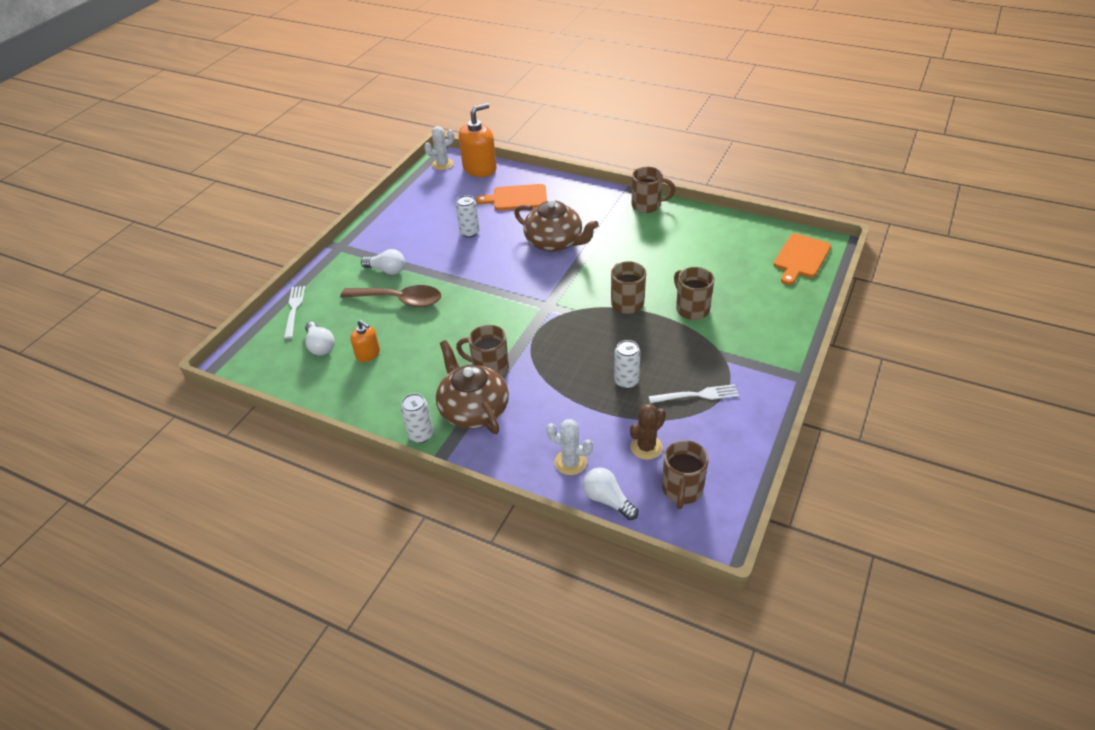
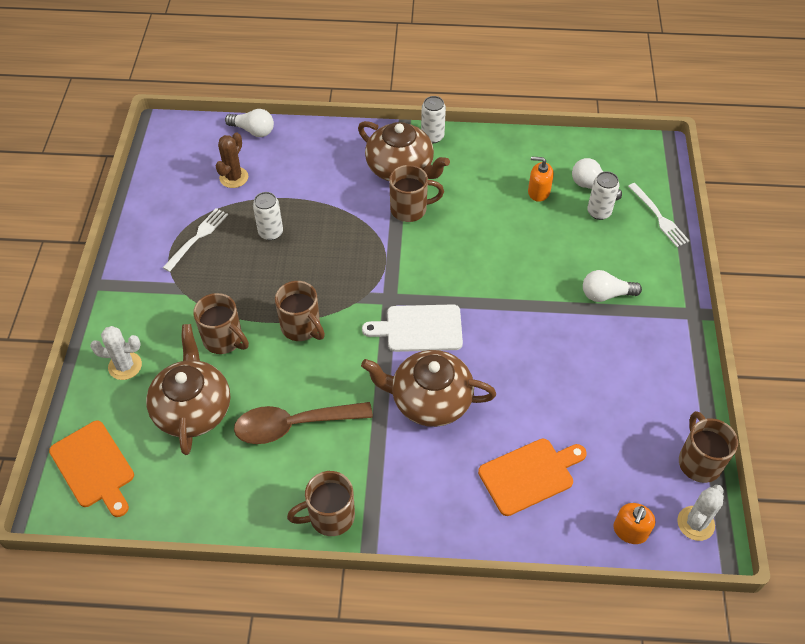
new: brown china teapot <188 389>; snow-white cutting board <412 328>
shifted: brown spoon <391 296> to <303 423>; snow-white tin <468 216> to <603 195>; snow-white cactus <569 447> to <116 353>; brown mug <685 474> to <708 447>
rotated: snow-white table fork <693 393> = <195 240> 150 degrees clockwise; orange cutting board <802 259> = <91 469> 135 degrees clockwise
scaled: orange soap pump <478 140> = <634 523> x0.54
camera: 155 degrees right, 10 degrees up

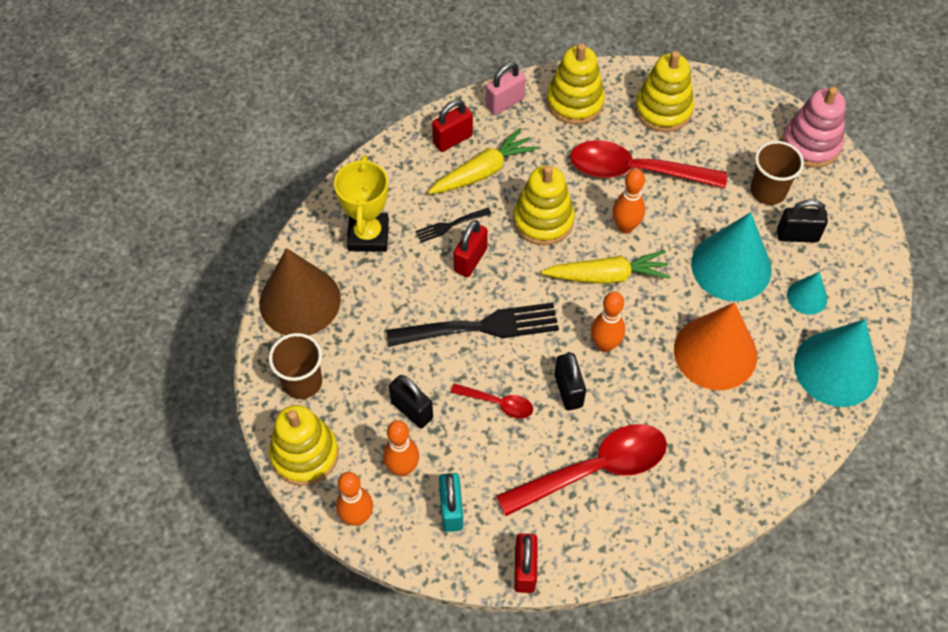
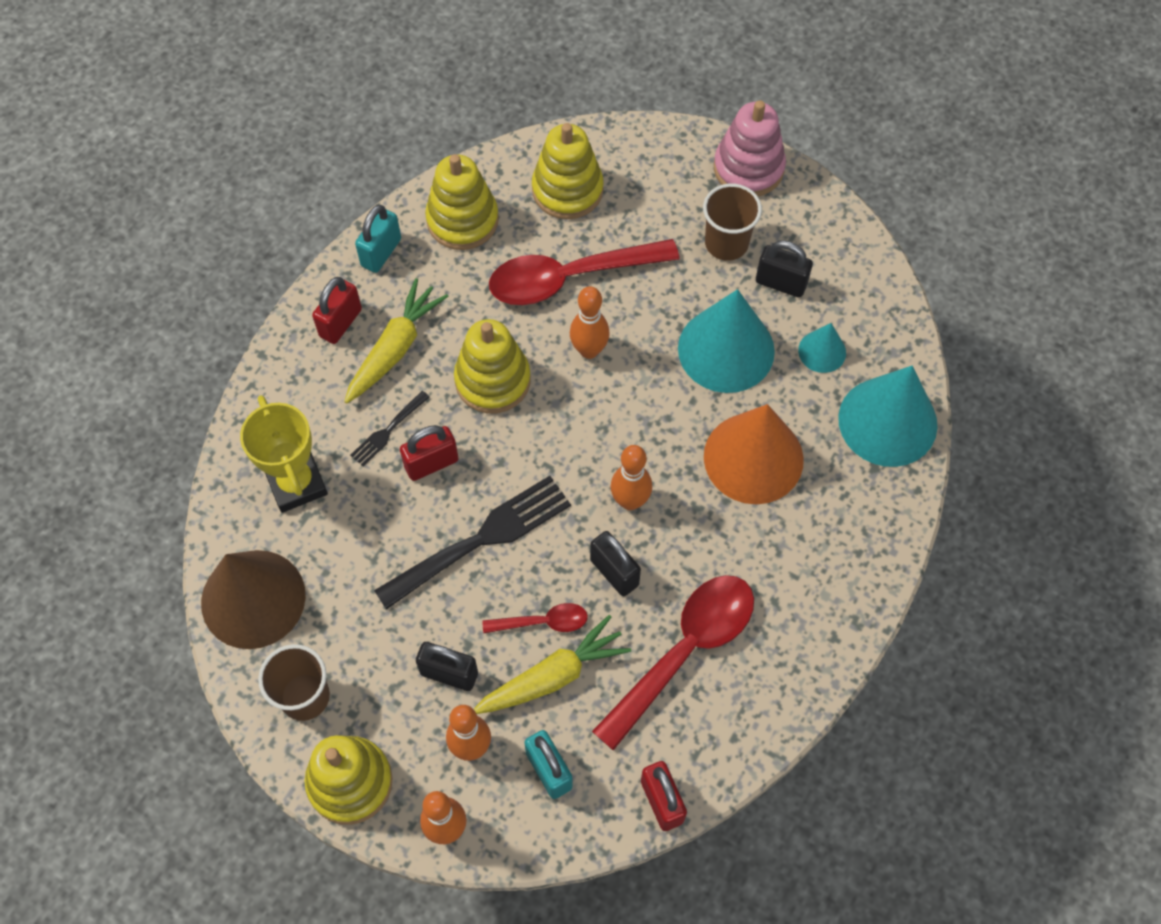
shifted: yellow root vegetable <606 267> to <552 664>
repainted: rose-pink lock <506 88> to aqua lock <378 239>
rotated: crimson lock <470 248> = <429 453> 60 degrees clockwise; ebony lock <802 221> = <784 269> 45 degrees clockwise
camera: 25 degrees left, 5 degrees up

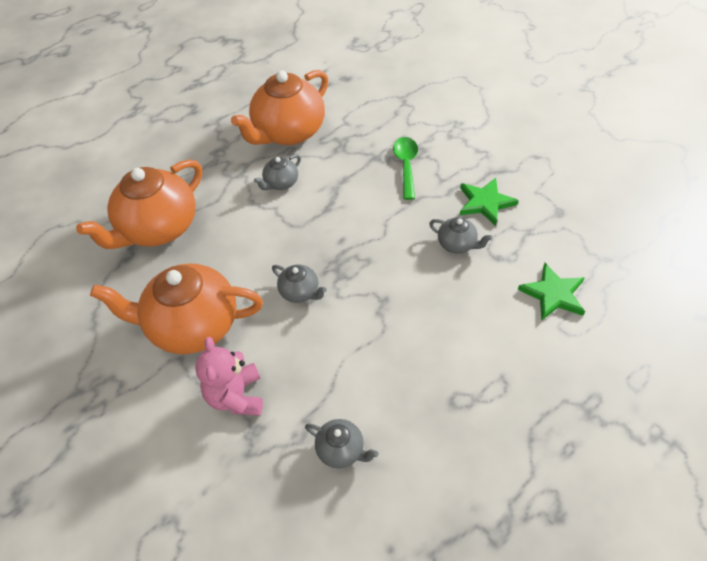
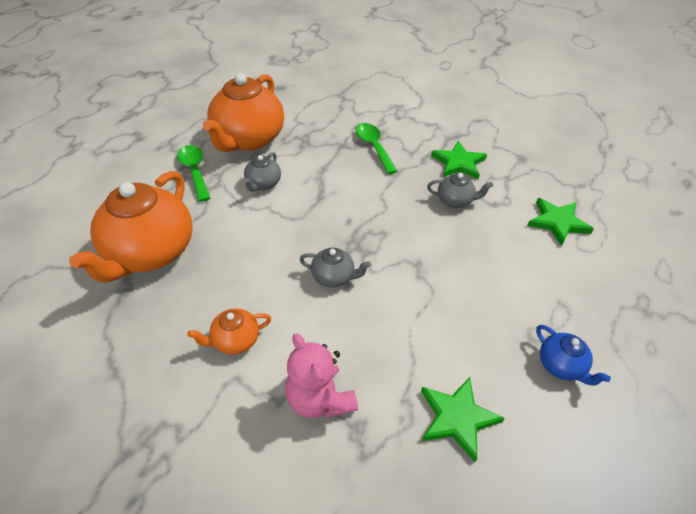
new: green spoon <193 173>; cobalt china teapot <573 355>
swapped: grey china teapot <342 443> to green five-pointed star <463 419>
scaled: orange china teapot <176 309> = <229 331> x0.45
camera: 25 degrees left, 5 degrees down

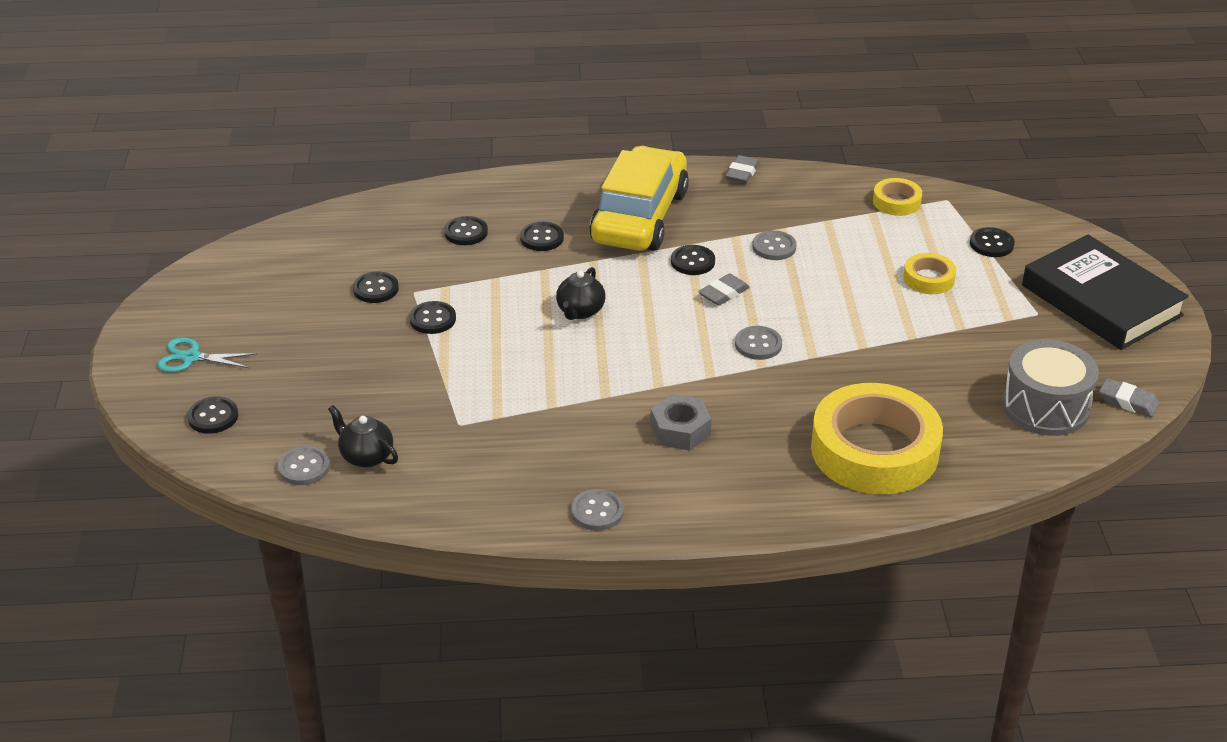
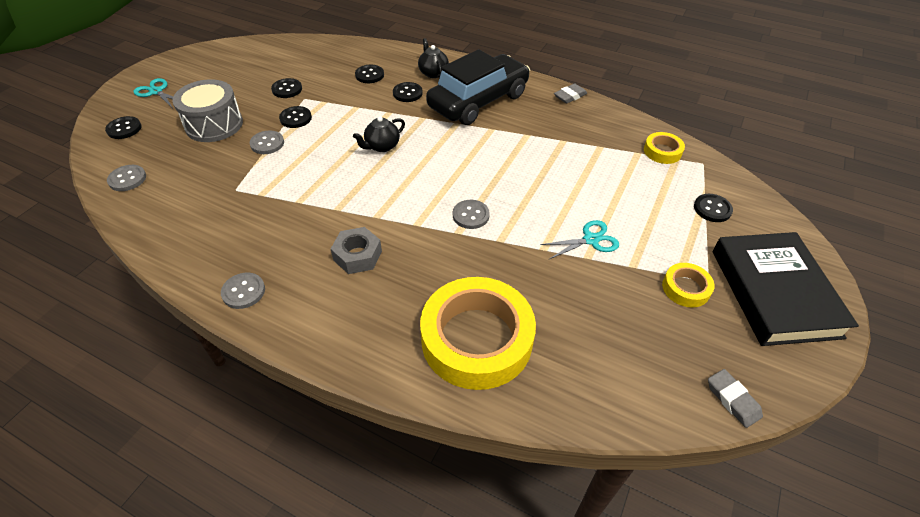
gone: ebony shirt button <693 260>; grey pencil eraser <724 289>
new: aqua scissors <579 239>
shifted: ebony china teapot <363 436> to <433 58>; grey shirt button <774 245> to <267 142>; yellow roll of tape <930 273> to <688 285>; grey snare drum <1050 387> to <207 110>
repainted: yellow automobile <639 198> to ebony automobile <478 87>
camera: 30 degrees right, 10 degrees up

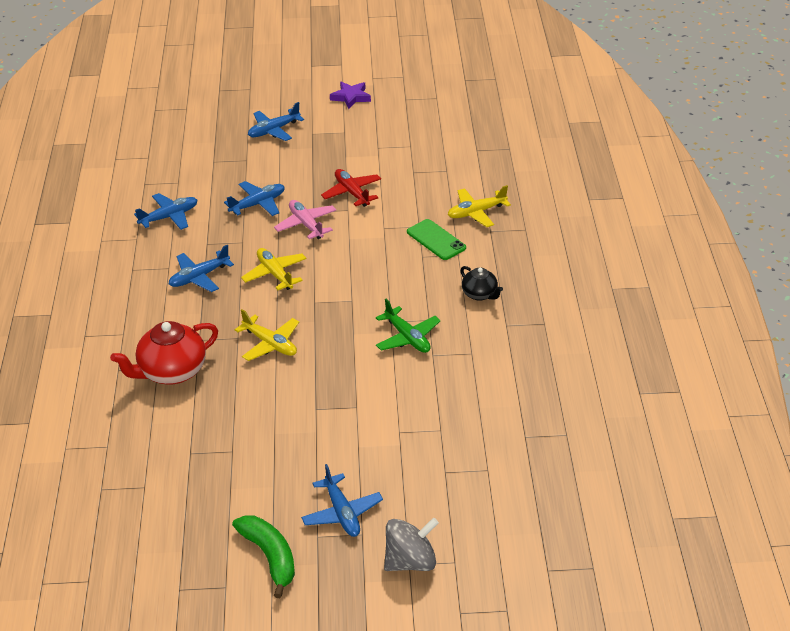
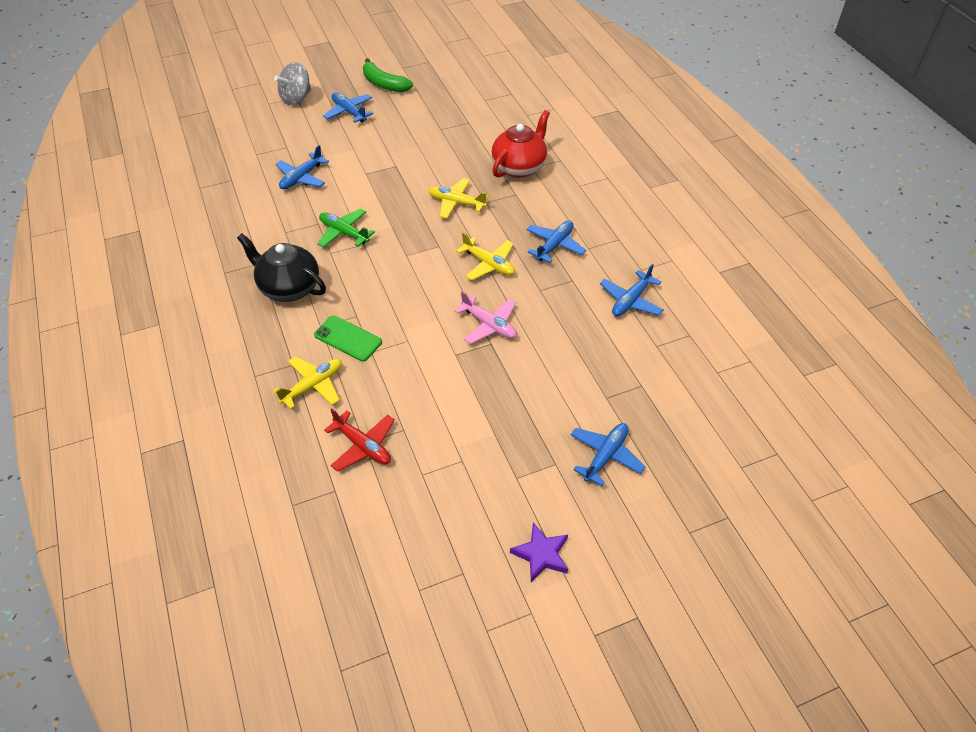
shifted: cobalt aeroplane <254 198> to <302 167>; crimson aeroplane <351 188> to <359 440>
scaled: ebony china teapot <481 283> = <281 267> x1.81
camera: 160 degrees right, 10 degrees up

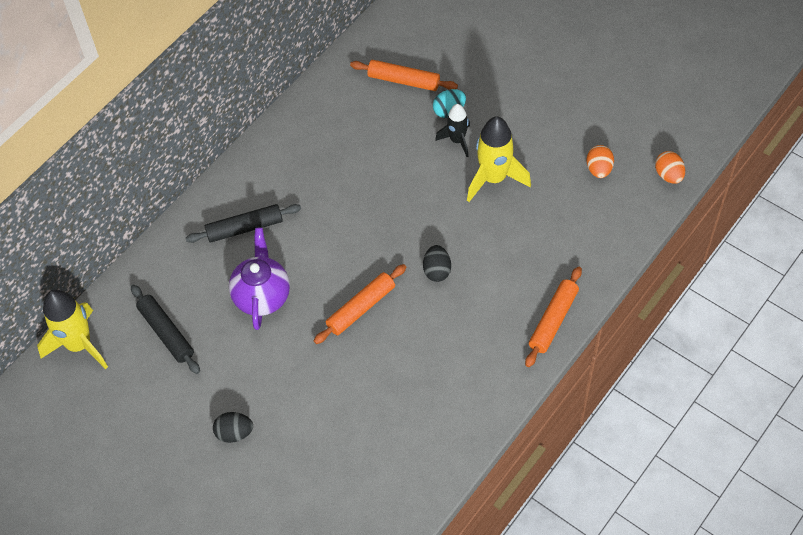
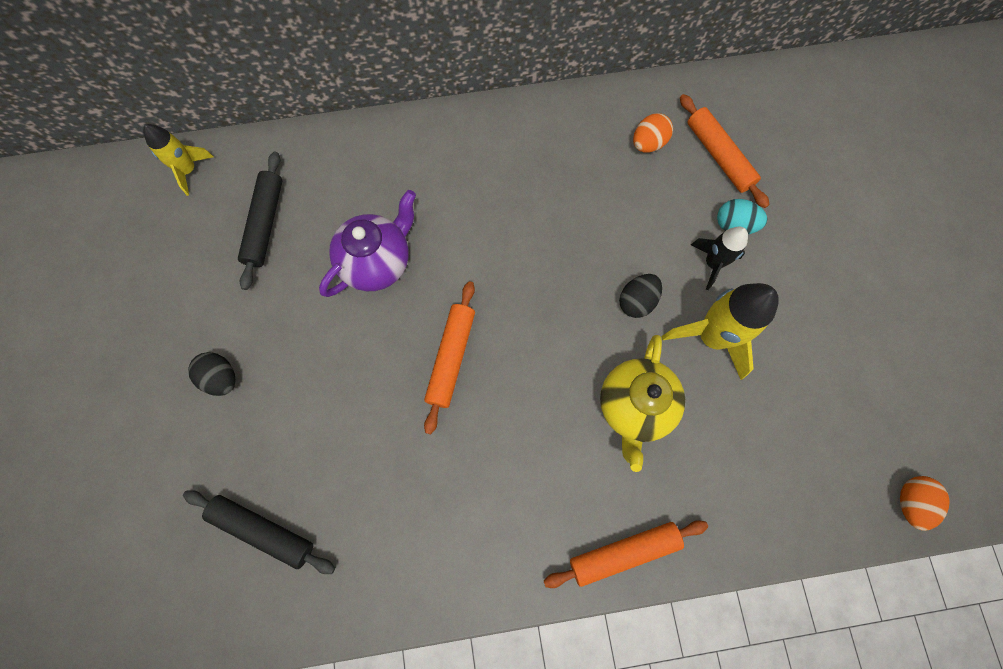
new: yellow china teapot <642 403>
shifted: ebony pastry roller <243 223> to <259 532>; ebony egg <437 263> to <640 296>; orange egg <600 161> to <653 133>
rotated: orange pastry roller <360 304> = <449 357> 75 degrees counterclockwise
scaled: yellow rocket <72 329> = <178 160> x0.60
camera: 40 degrees right, 15 degrees up

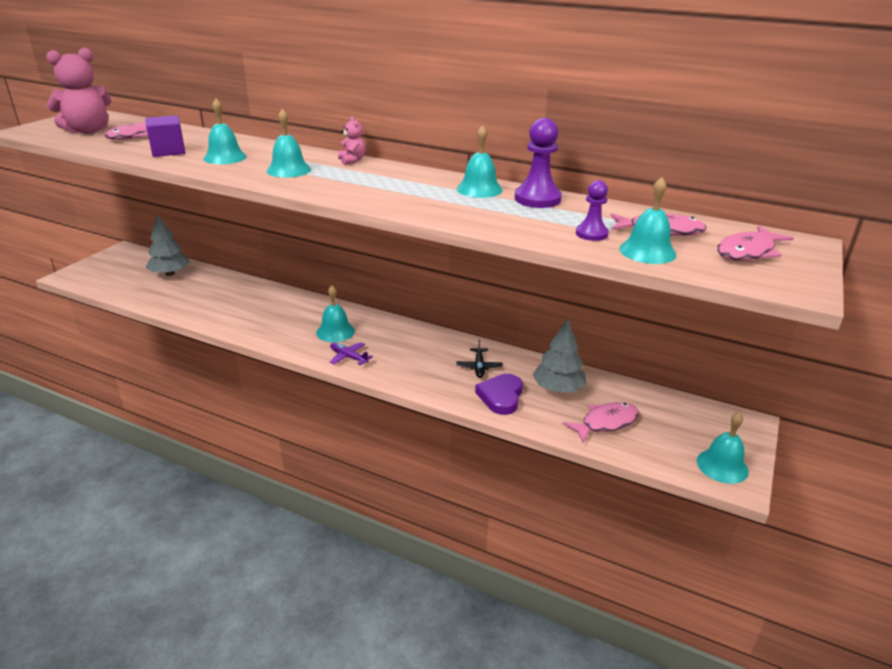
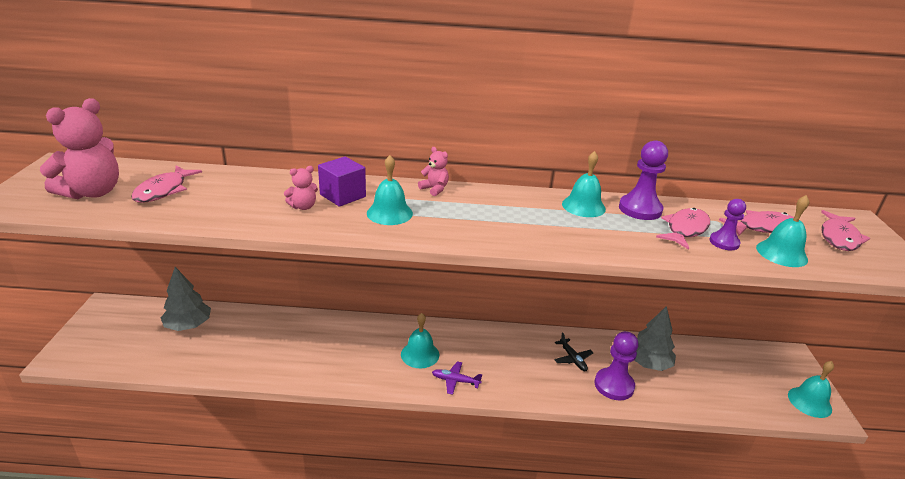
shifted: royal purple cube <165 136> to <342 181>; rose-pink fish <600 422> to <683 229>
swapped: aqua school bell <225 131> to rose-pink teddy bear <301 188>; royal purple love heart <499 394> to royal purple game pawn <616 365>
camera: 25 degrees left, 0 degrees up

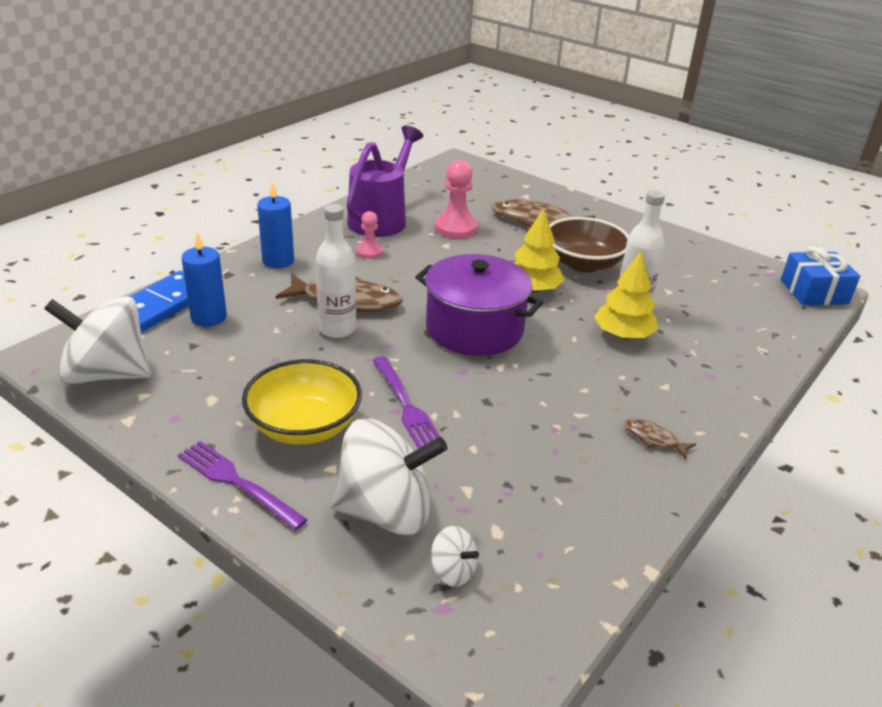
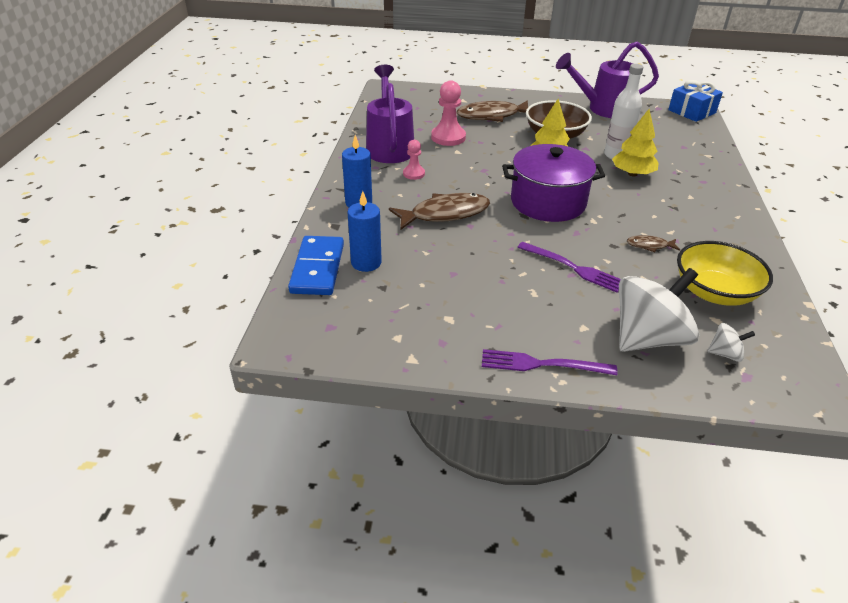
gone: snow-white spinning top <97 340>; snow-white bottle <335 271>
new: royal purple sprinkling can <607 79>
shifted: yellow deep dish <302 402> to <725 273>; brown fish <660 438> to <653 243>
camera: 30 degrees left, 5 degrees up

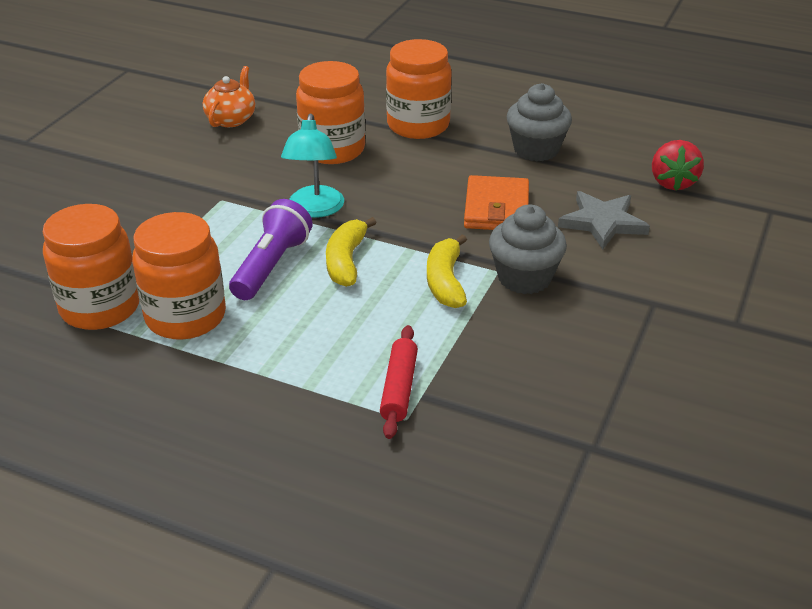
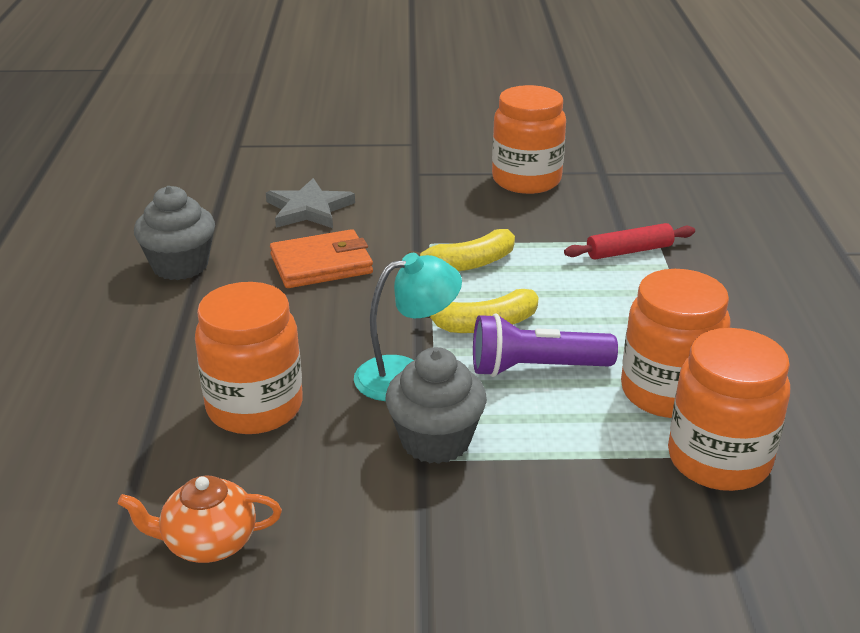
gone: crimson strawberry <678 165>
shifted: orange preserve jar <419 89> to <529 139>; grey fairy cake <528 249> to <436 405>
camera: 115 degrees left, 5 degrees down

